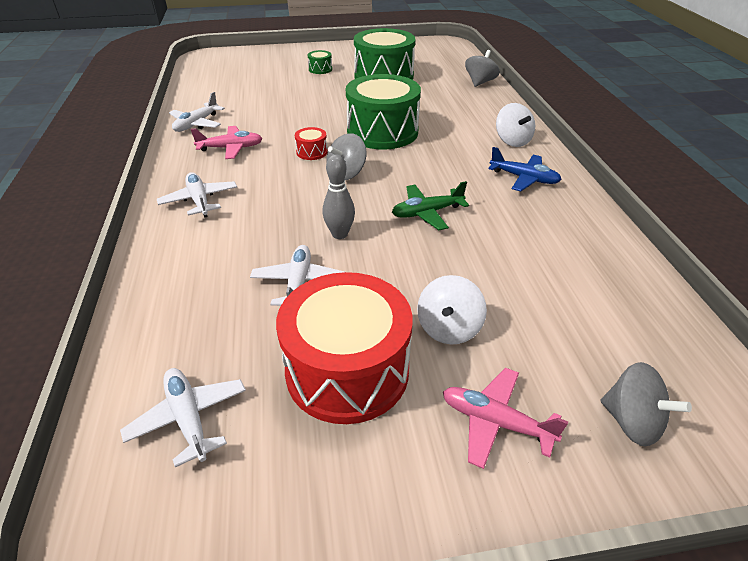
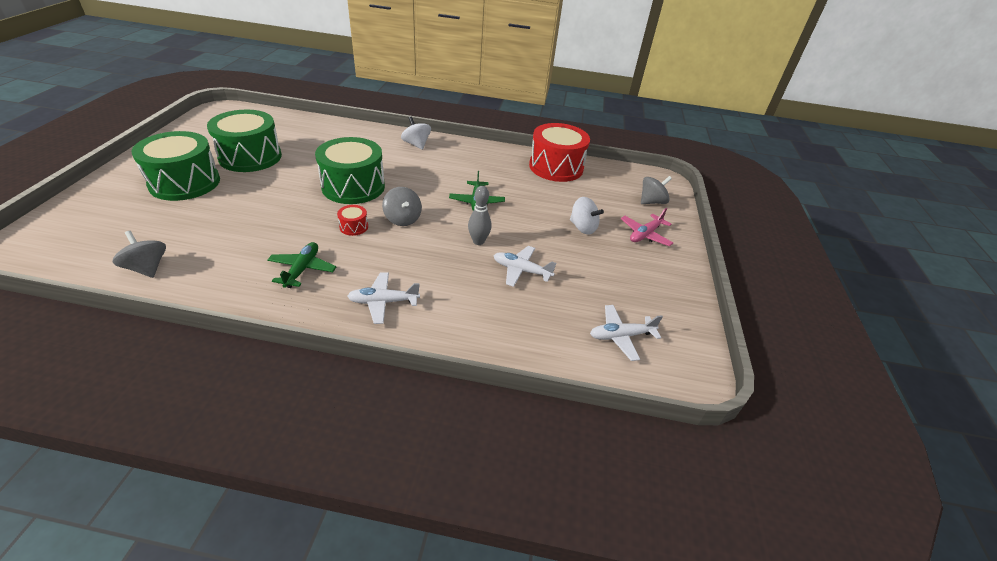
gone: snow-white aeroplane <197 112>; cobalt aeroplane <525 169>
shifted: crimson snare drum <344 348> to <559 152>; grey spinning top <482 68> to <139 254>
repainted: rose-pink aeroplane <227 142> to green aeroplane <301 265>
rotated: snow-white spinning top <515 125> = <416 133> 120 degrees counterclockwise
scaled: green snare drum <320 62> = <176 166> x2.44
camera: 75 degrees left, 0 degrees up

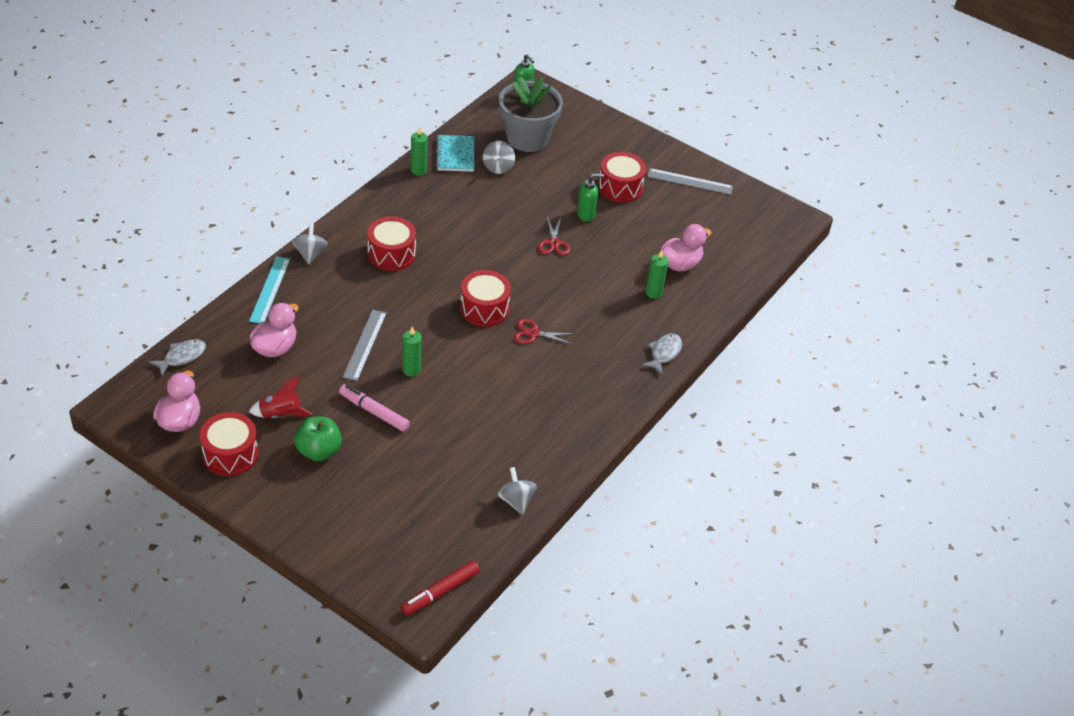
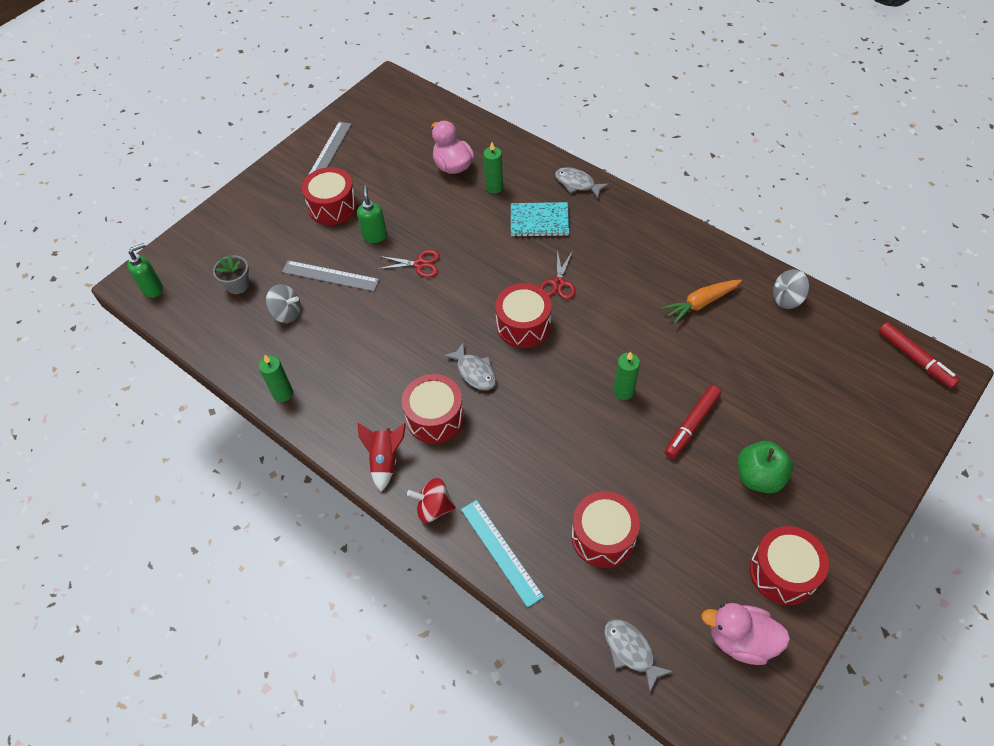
new: grey fish <469 366>; orange root vegetable <701 302>
shifted: crimson rocket <280 397> to <382 457>; grey measuring stick <364 345> to <331 275>; aqua notepad <455 153> to <540 219>
swapped: rose-pink duck <274 330> to crimson snare drum <605 529>
repainted: grey spinning top <310 243> to crimson spinning top <431 500>; rose-pink marker pen <374 408> to crimson marker pen <693 422>
rotated: aqua measuring stick <269 289> = <502 554> 45 degrees clockwise
scaled: grey plant pot <531 114> = <231 274> x0.46
camera: 80 degrees left, 10 degrees up

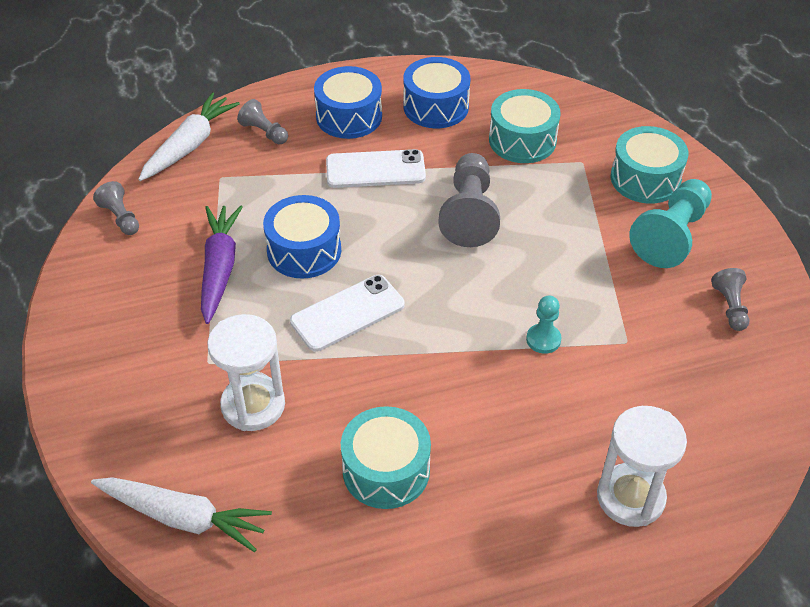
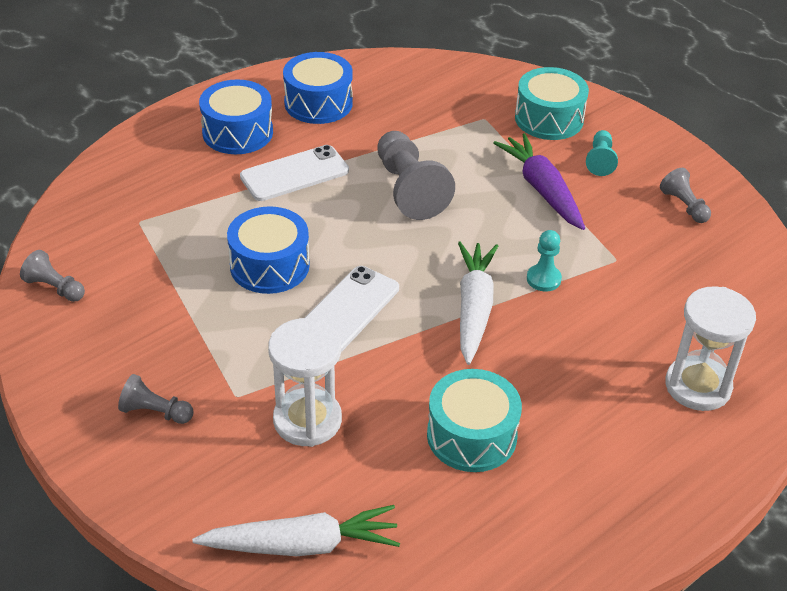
gone: aqua snare drum <525 126>
shifted: snow-white root vegetable <189 136> to <478 303>; royal purple root vegetable <222 265> to <539 181>; grey game pawn <262 121> to <156 399>
scaled: aqua game pawn <670 223> = <602 153> x0.53
camera: 25 degrees left, 5 degrees down

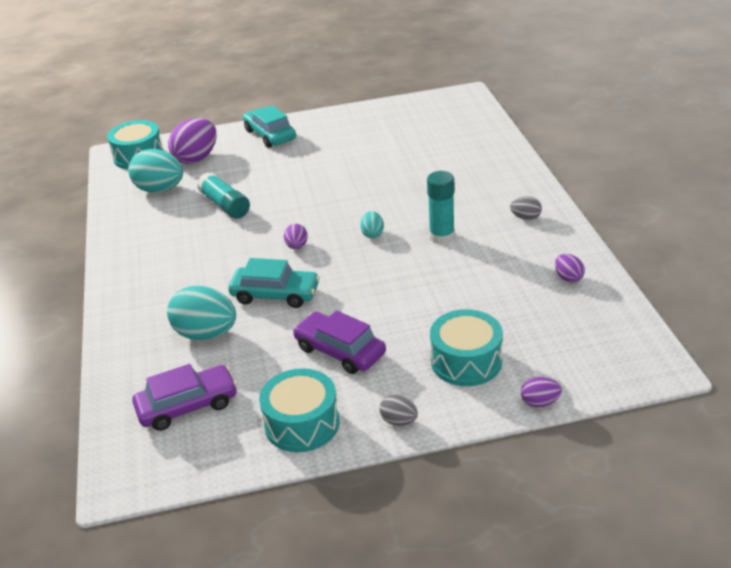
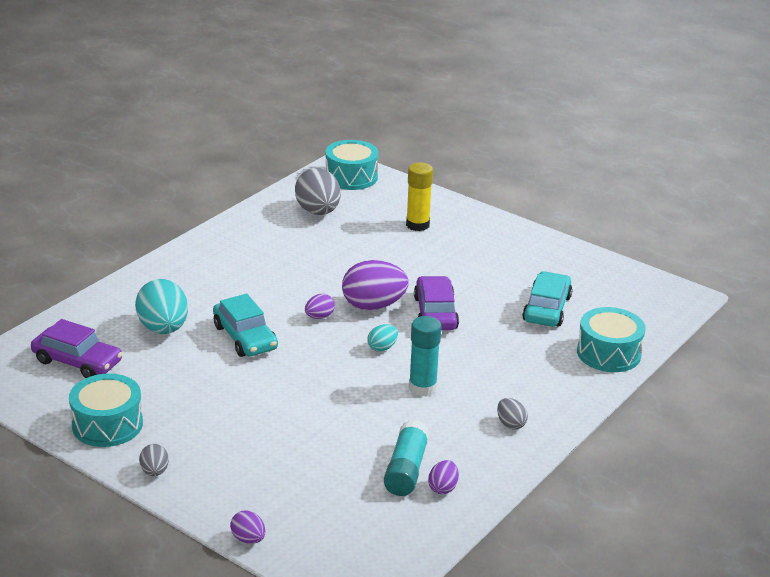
new: yellow stick of glue <419 196>
shifted: royal purple egg <192 141> to <375 285>; aqua stick of glue <223 195> to <407 458>; aqua automobile <269 126> to <547 299>; royal purple automobile <339 342> to <436 303>; aqua snare drum <466 347> to <611 339>
repainted: aqua egg <155 171> to grey egg <318 191>
camera: 45 degrees right, 5 degrees down

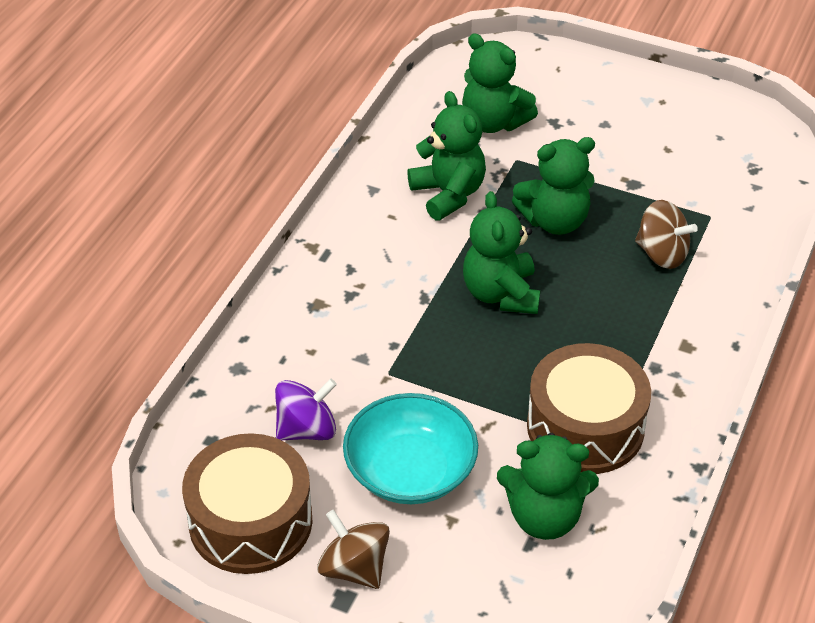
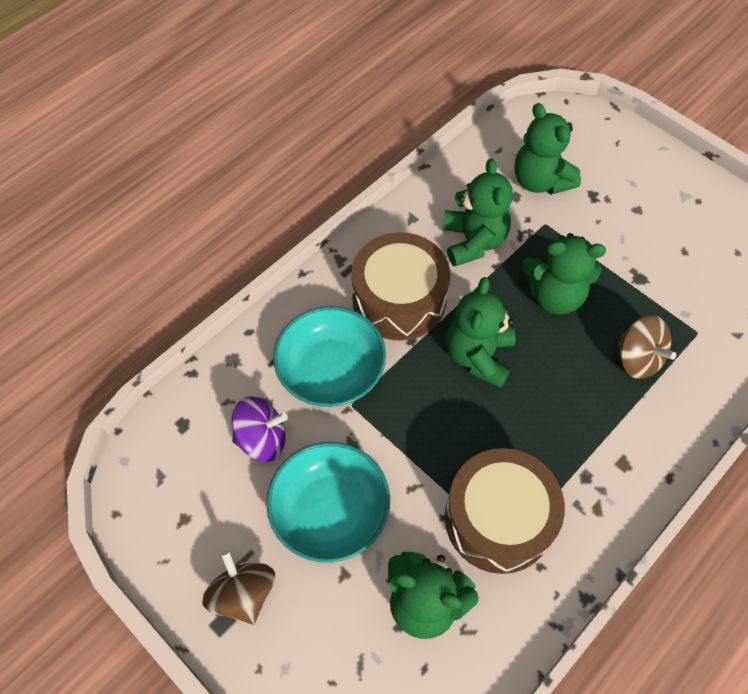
new: aqua deep dish <329 356>
shifted: brown snare drum <247 503> to <400 286>
camera: 20 degrees right, 15 degrees up

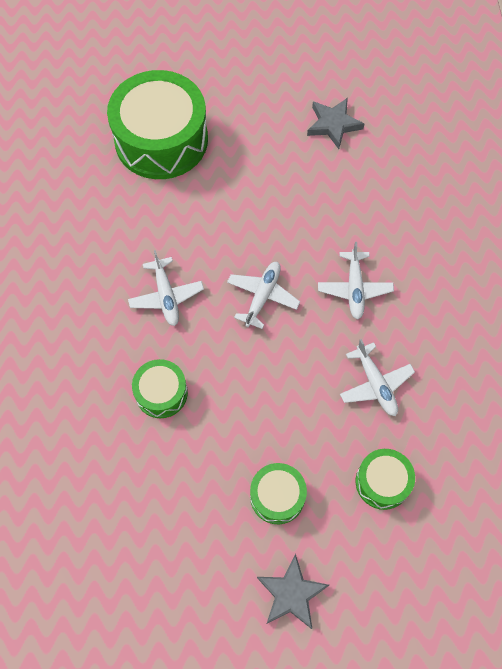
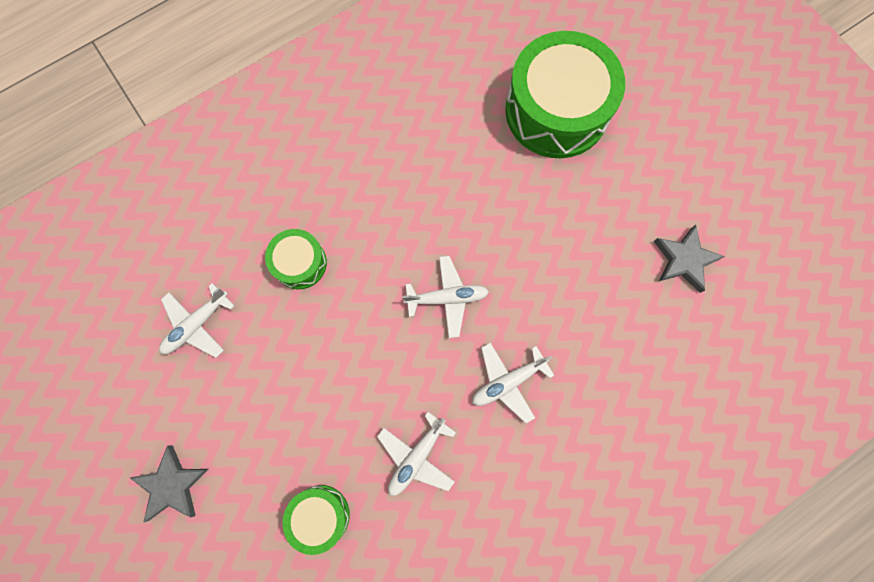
gone: green snare drum <278 493>
shifted: snow-white aeroplane <166 288> to <196 320>
camera: 60 degrees right, 10 degrees up

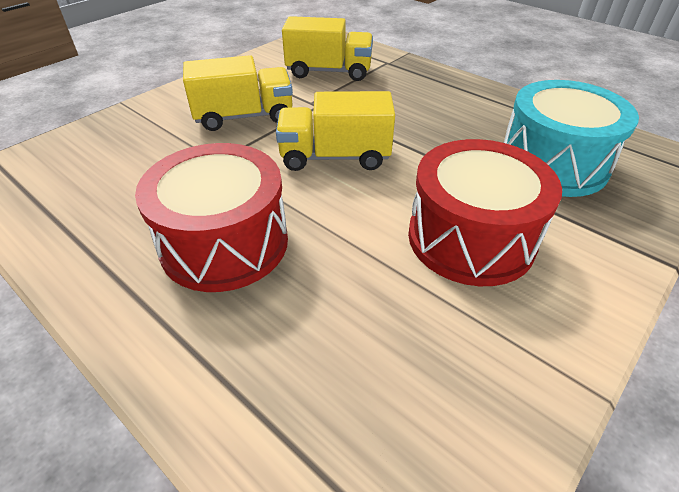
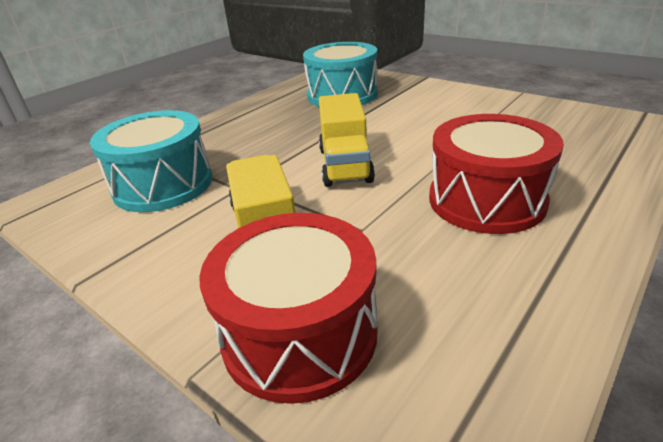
shifted: crimson snare drum <485 212> to <288 308>
swapped: yellow truck <327 48> to aqua snare drum <151 161>
camera: 90 degrees left, 10 degrees down

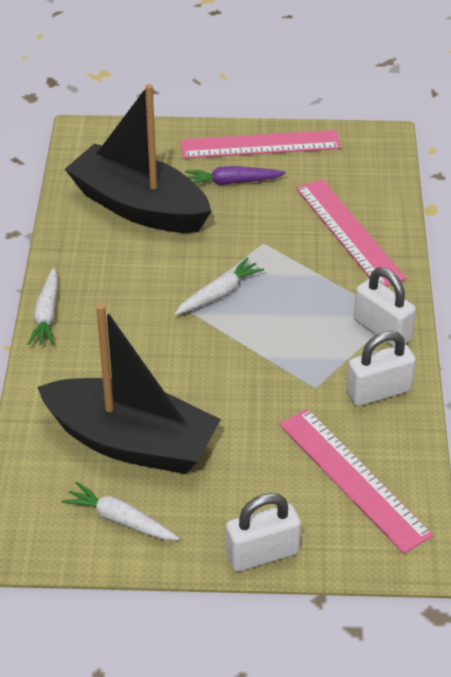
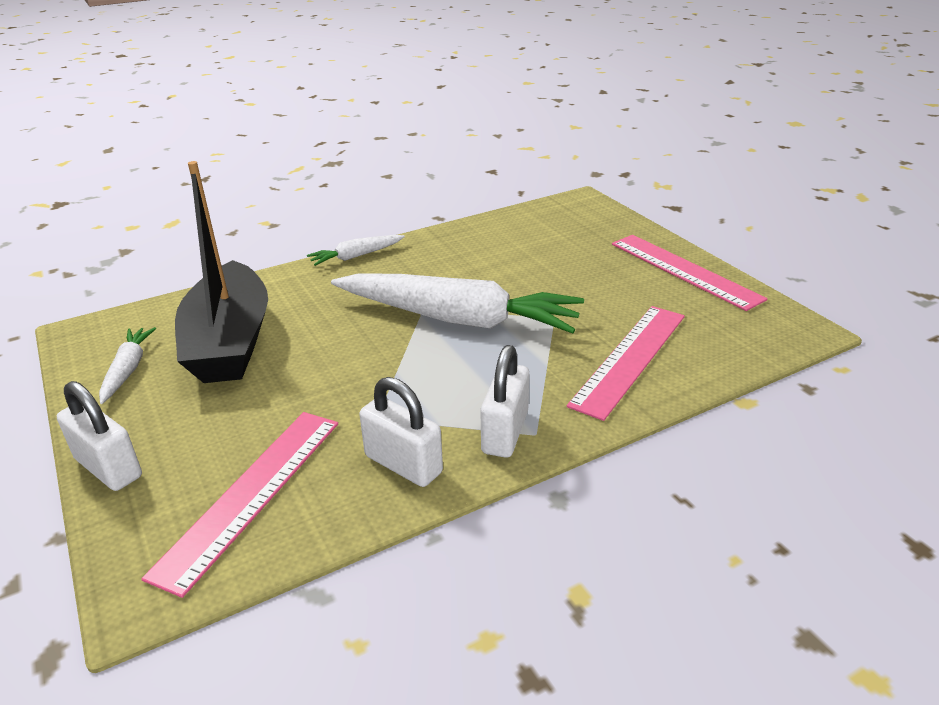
gone: ebony boat <138 158>; royal purple root vegetable <235 175>
scaled: snow-white root vegetable <219 286> = <457 303> x2.22
camera: 60 degrees right, 10 degrees down

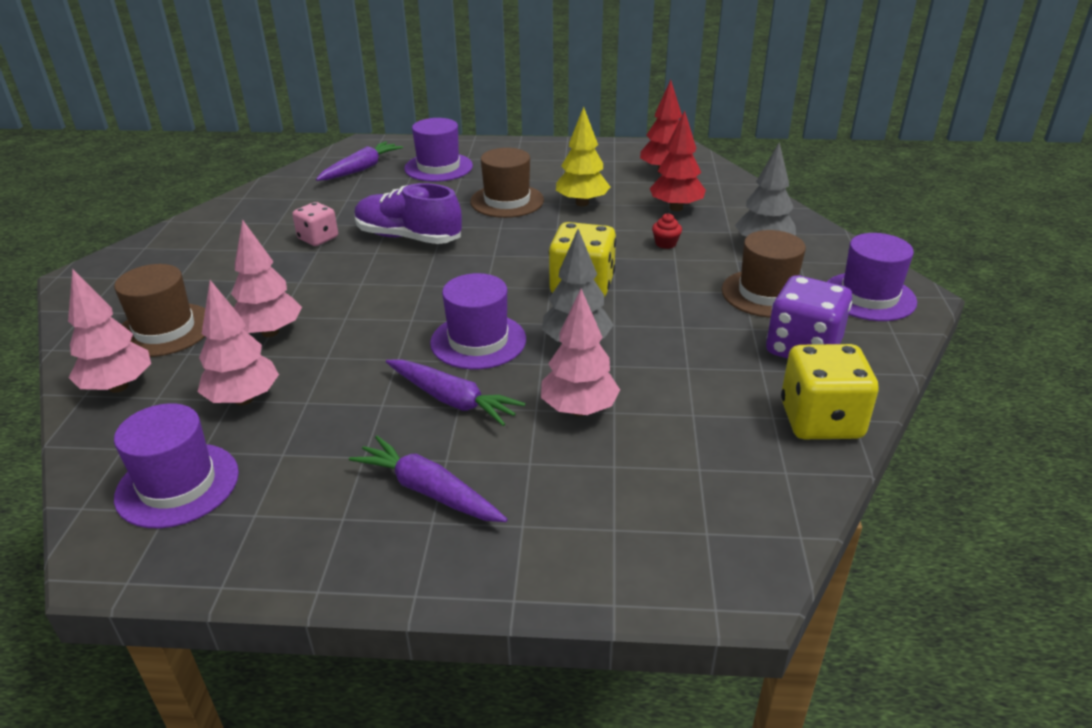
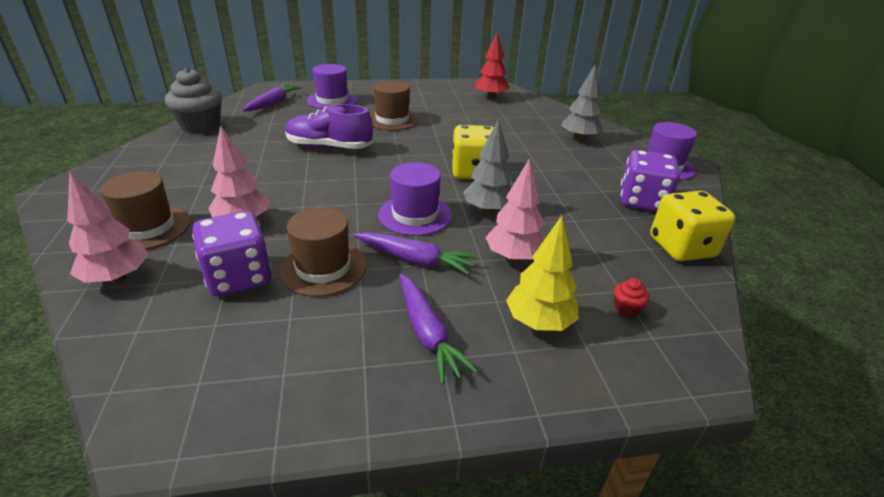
gone: royal purple hat <176 465>; rose-pink die <315 224>; crimson fir tree <678 160>
new: grey fairy cake <193 101>
shifted: yellow fir tree <583 156> to <542 273>; crimson fairy cake <667 231> to <631 297>; brown hat <764 274> to <322 252>
swapped: rose-pink fir tree <238 342> to royal purple die <232 253>
rotated: royal purple root vegetable <428 479> = <438 329> 135 degrees counterclockwise
camera: 15 degrees left, 0 degrees up

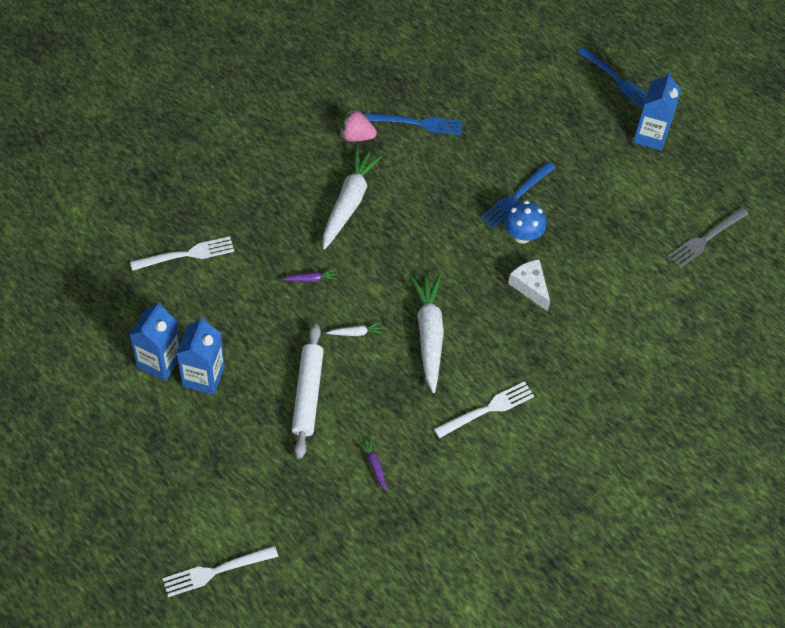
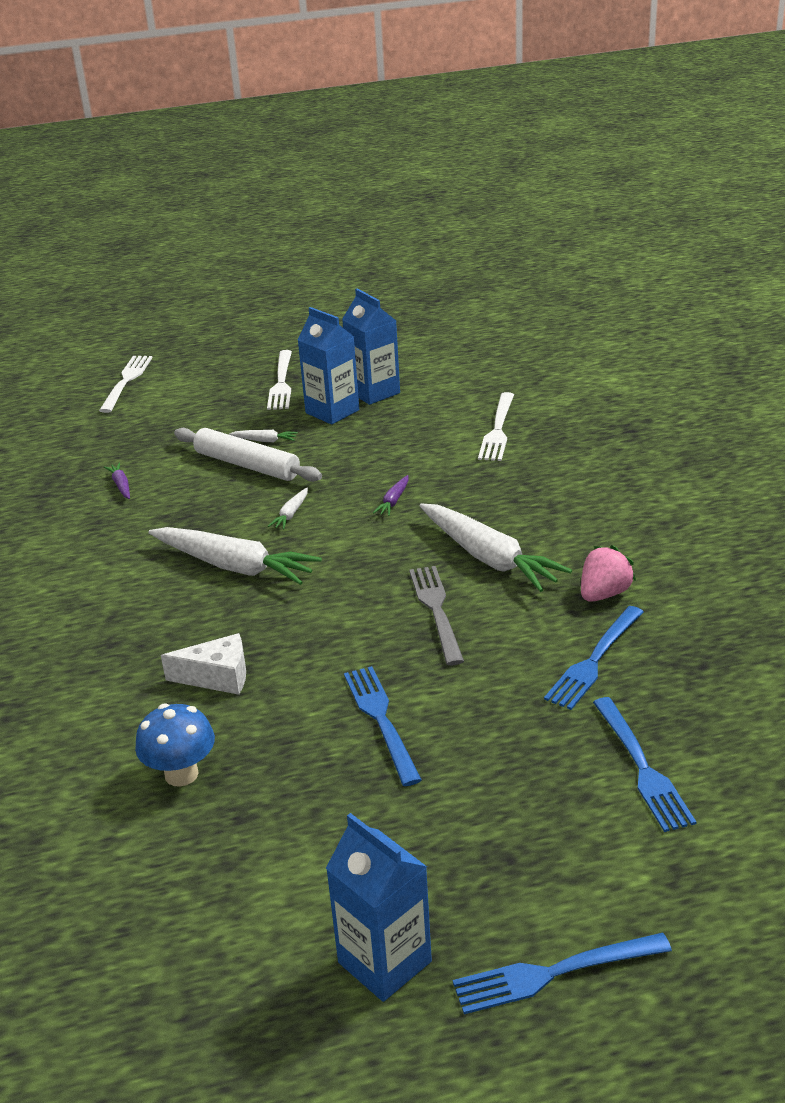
new: snow-white root vegetable <263 436>; cobalt table fork <644 764>
shifted: snow-white table fork <484 409> to <279 380>; cobalt fungus <525 221> to <175 745>; grey table fork <708 237> to <436 615>
rotated: royal purple root vegetable <372 464> = <117 481> 120 degrees counterclockwise
camera: 125 degrees right, 25 degrees down

